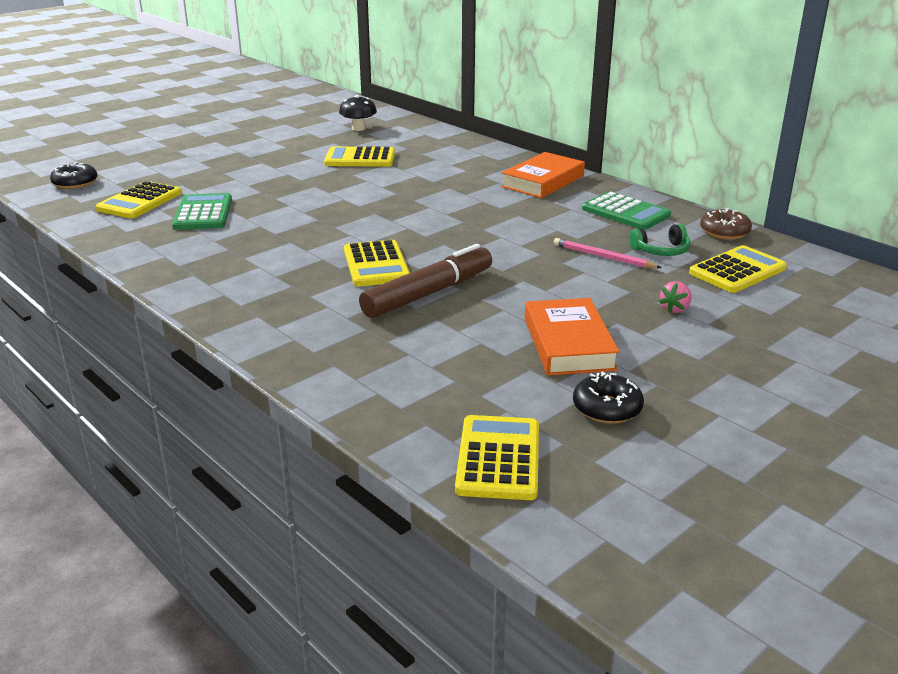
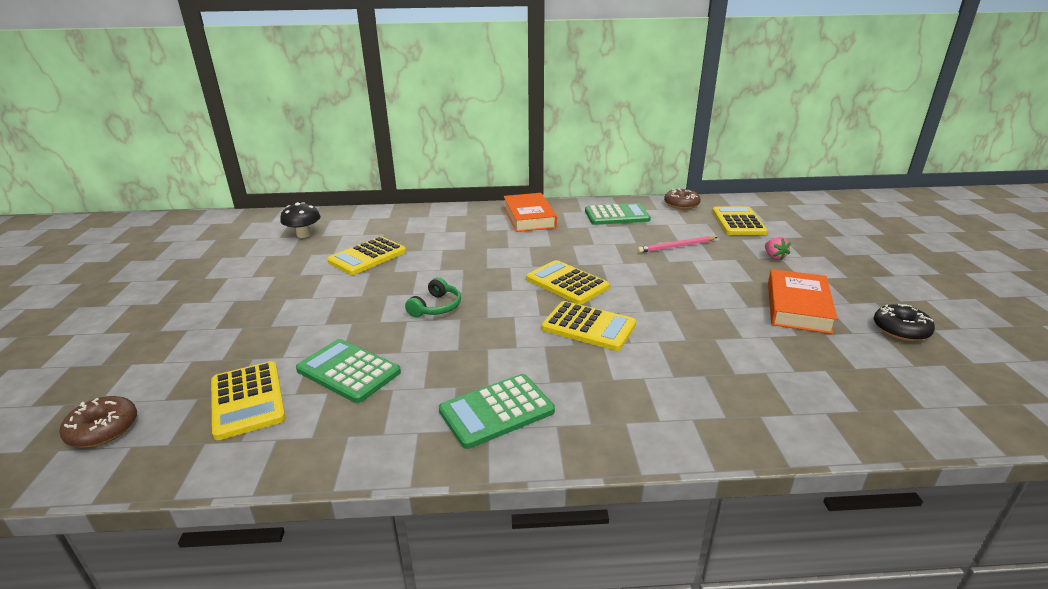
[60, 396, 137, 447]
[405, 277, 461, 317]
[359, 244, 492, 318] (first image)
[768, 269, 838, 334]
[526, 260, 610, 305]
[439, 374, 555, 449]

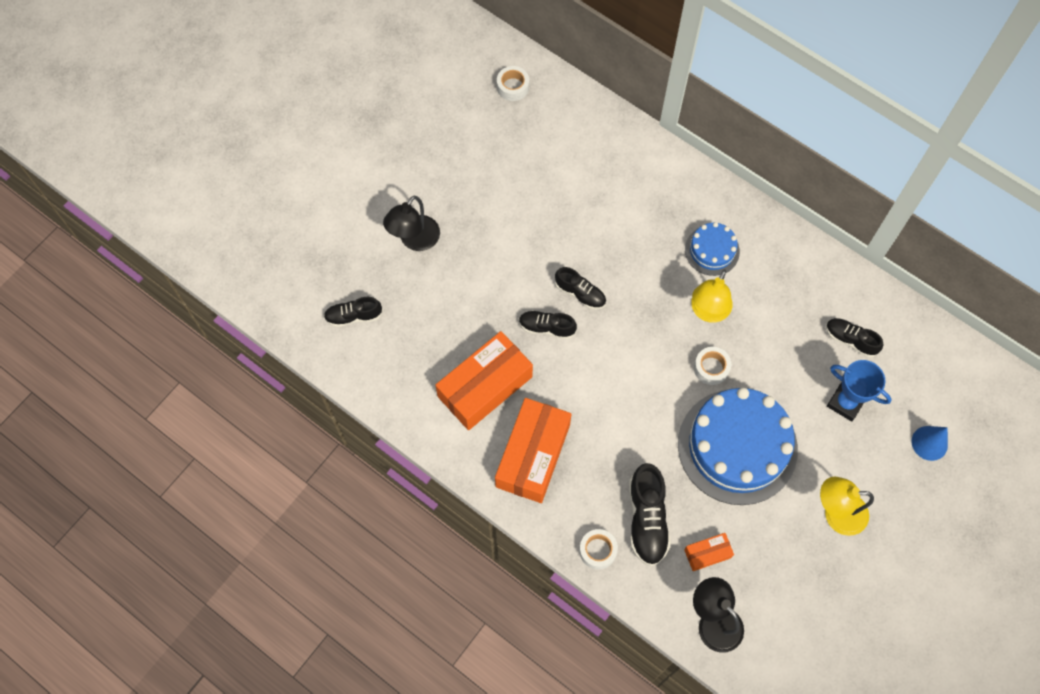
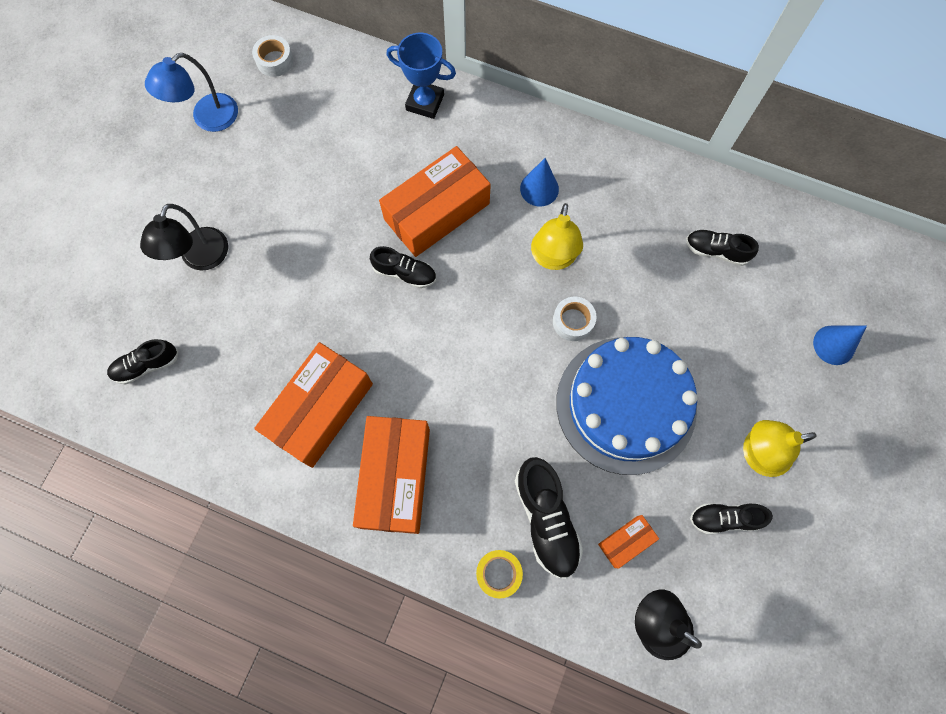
[520, 158, 559, 207]
[690, 504, 773, 534]
[386, 33, 456, 119]
[476, 550, 523, 598]
[145, 53, 238, 132]
[379, 146, 491, 257]

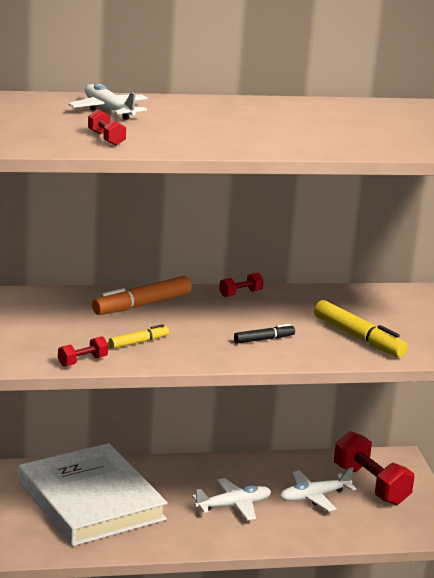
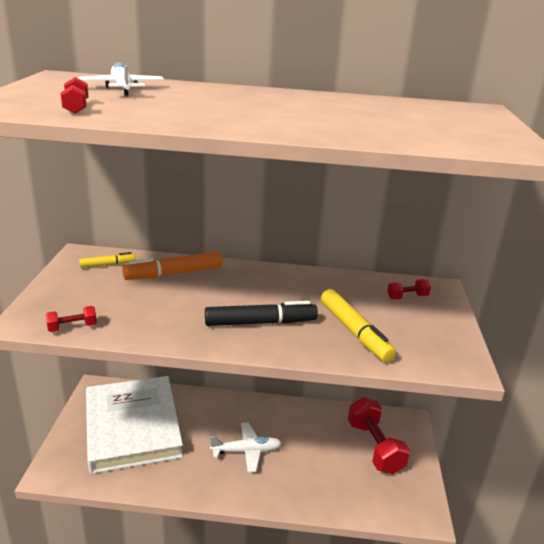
[387, 279, 431, 300]
[79, 252, 136, 268]
[205, 301, 318, 326]
[280, 467, 356, 511] (first image)

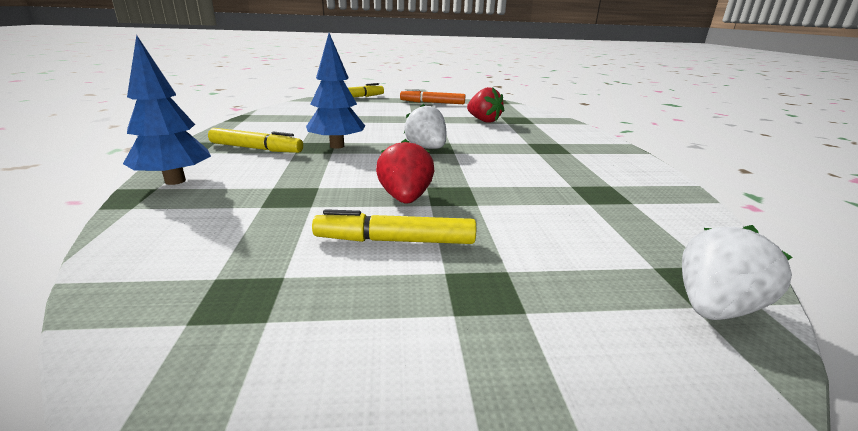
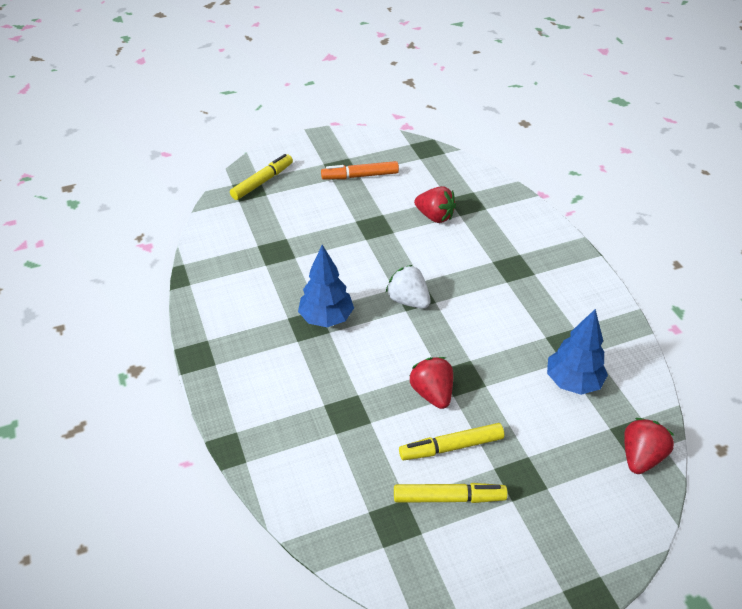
[547, 309, 608, 395]
[394, 483, 508, 503]
[624, 418, 675, 474]

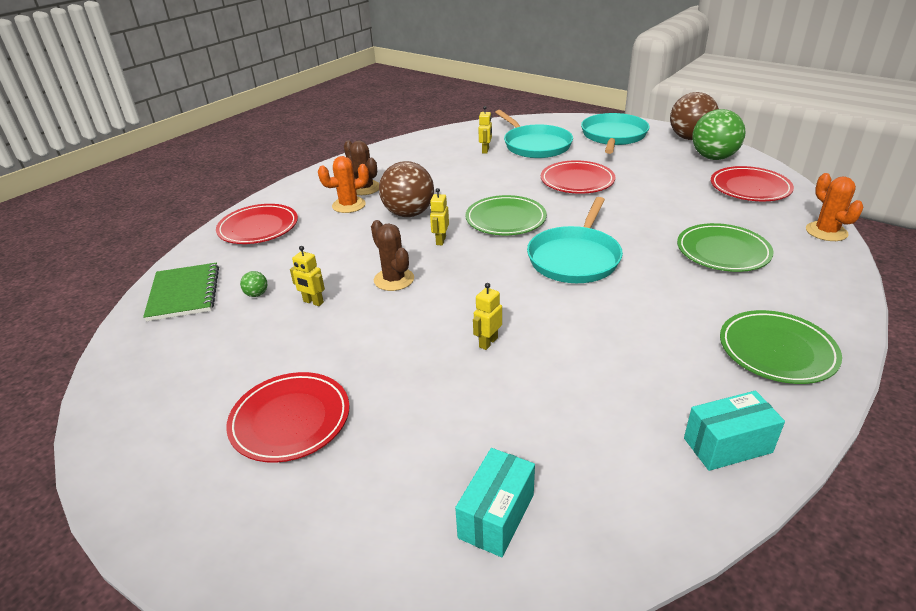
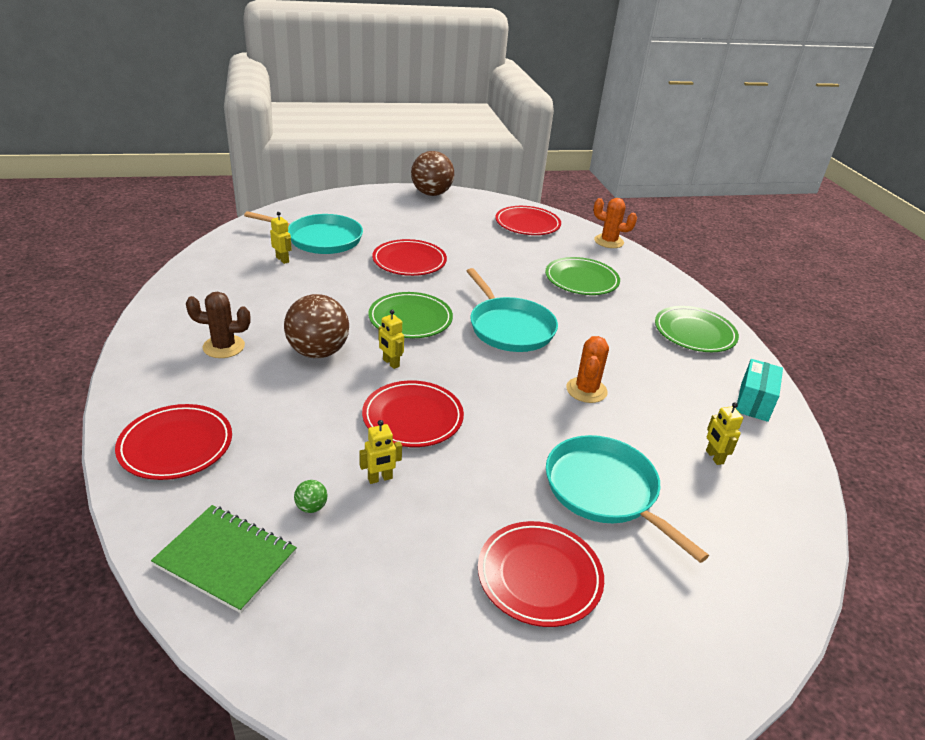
[692, 109, 746, 160] (first image)
[546, 435, 709, 563]
[566, 336, 609, 403]
[362, 381, 464, 447]
[706, 402, 743, 465]
[455, 448, 535, 557] (first image)

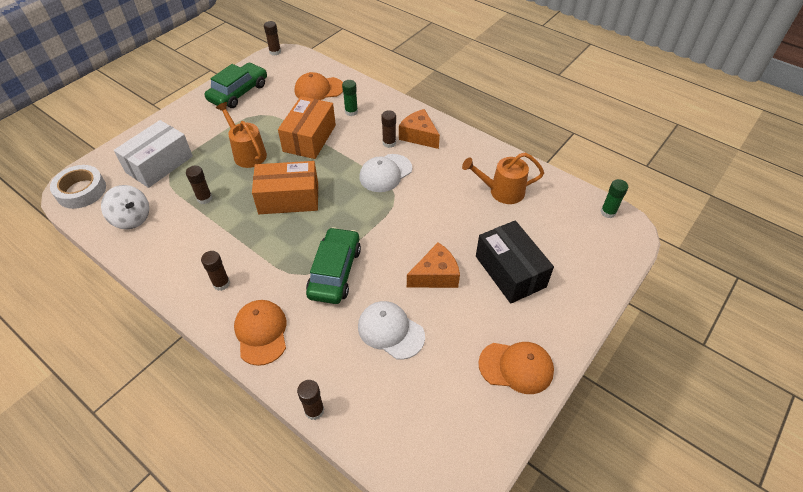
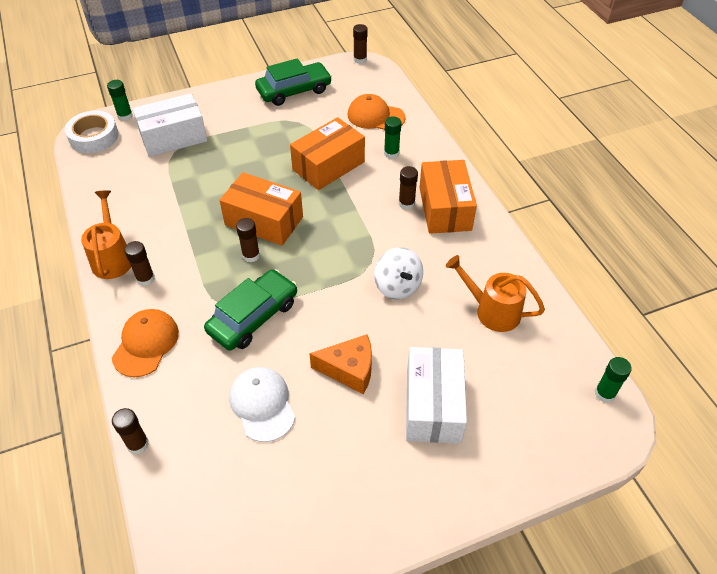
[81, 190, 131, 279]
[419, 160, 477, 234]
[359, 154, 412, 192] (first image)
[236, 218, 260, 263]
[374, 247, 423, 300]
[406, 347, 467, 444]
[478, 342, 554, 394] (first image)
[107, 80, 133, 121]

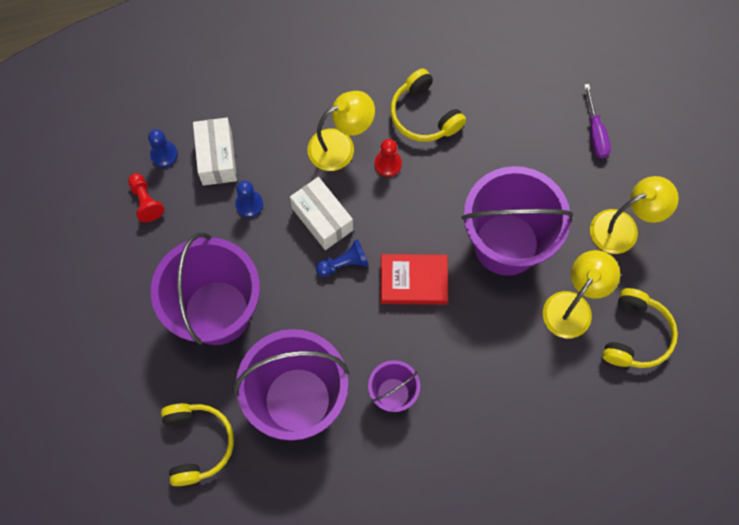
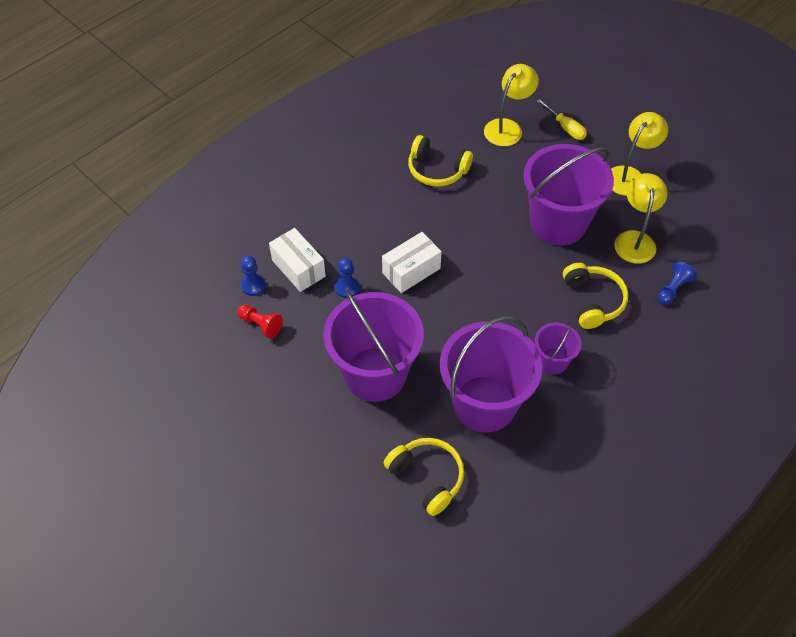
[536, 99, 587, 140]
[484, 64, 539, 146]
[375, 139, 402, 177] (first image)
[382, 232, 442, 293]
[658, 261, 697, 305]
[381, 254, 448, 305] (first image)
[563, 263, 628, 329]

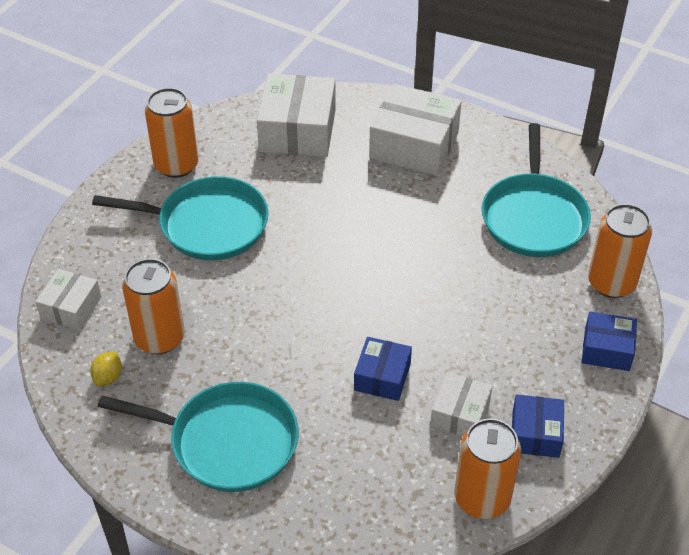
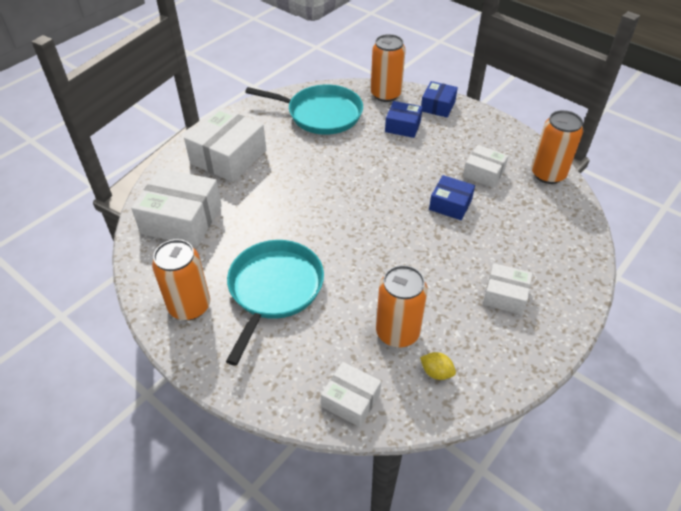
[483, 263, 532, 315]
[385, 101, 423, 138]

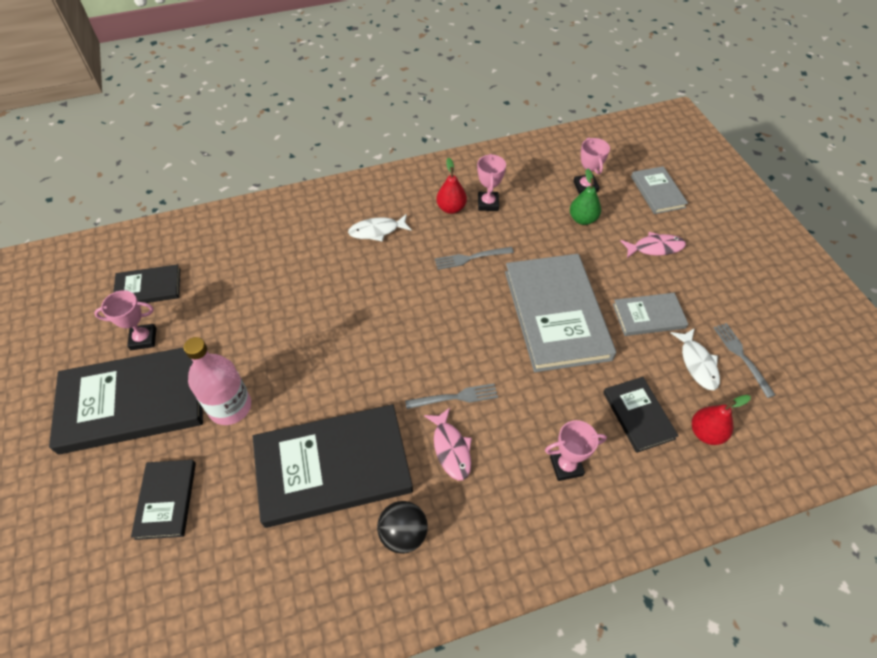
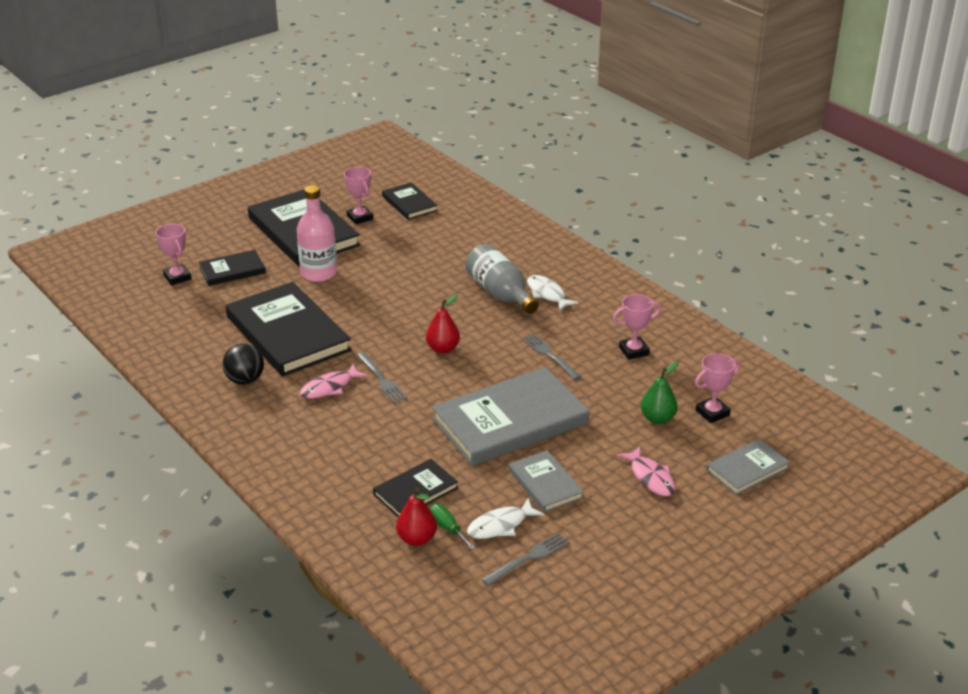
[426, 294, 460, 354]
[156, 224, 191, 285]
[465, 244, 539, 314]
[430, 504, 476, 550]

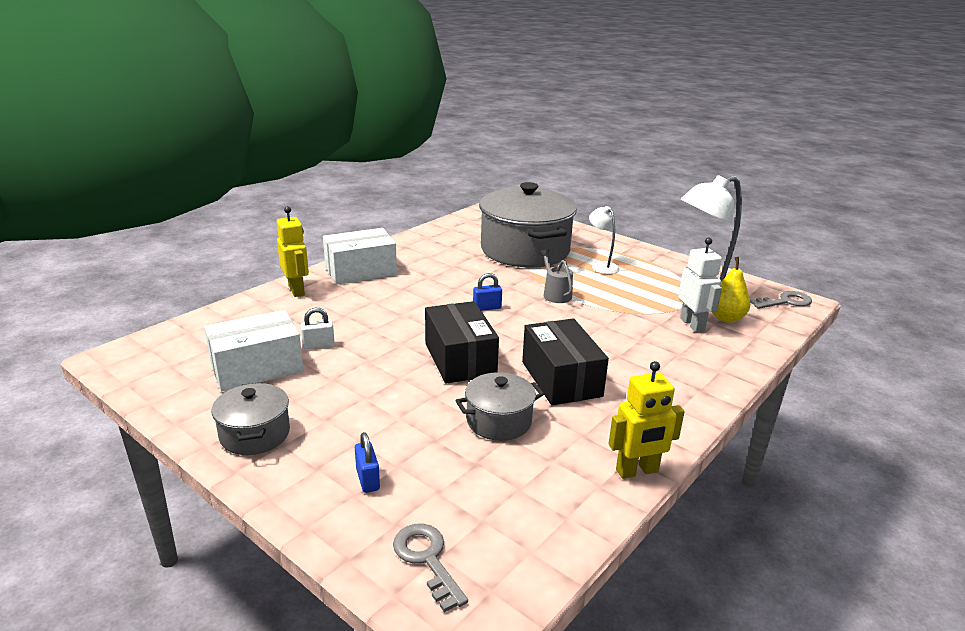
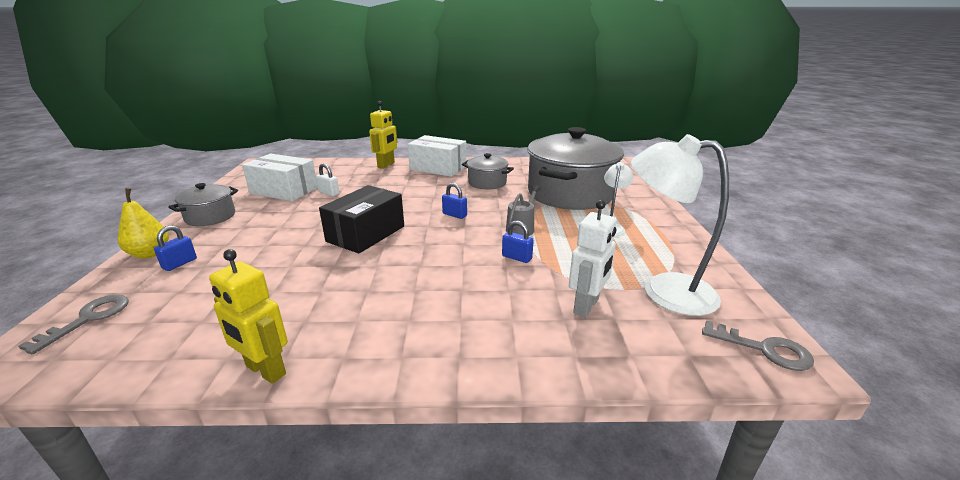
[118, 188, 169, 259]
[522, 318, 609, 406] (first image)
[462, 153, 514, 189]
[502, 221, 534, 263]

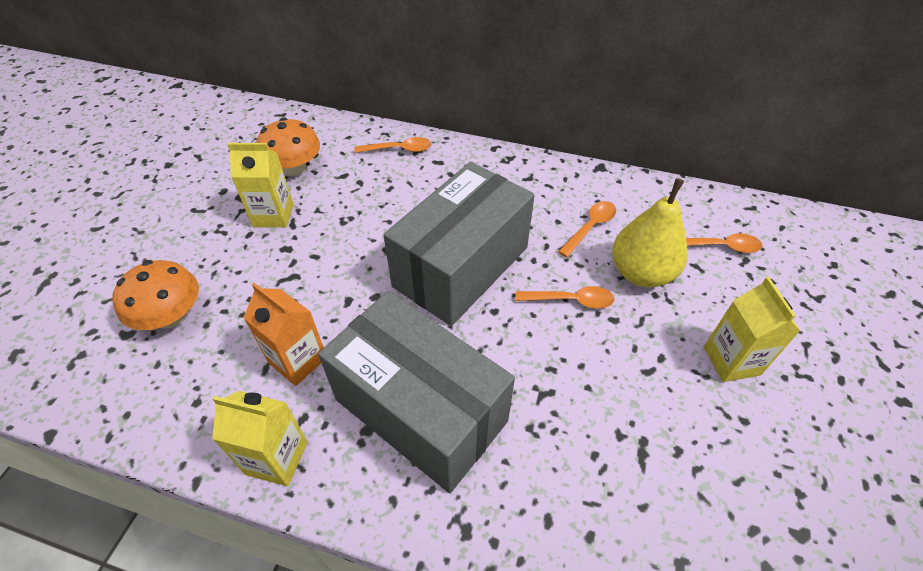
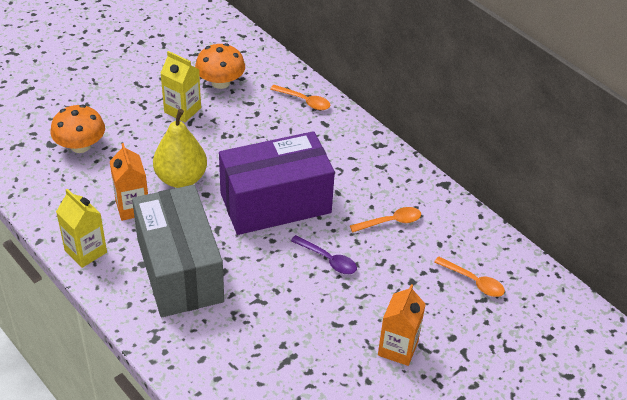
[219, 131, 335, 235]
[153, 109, 207, 188]
[378, 284, 426, 366]
[291, 235, 357, 274]

